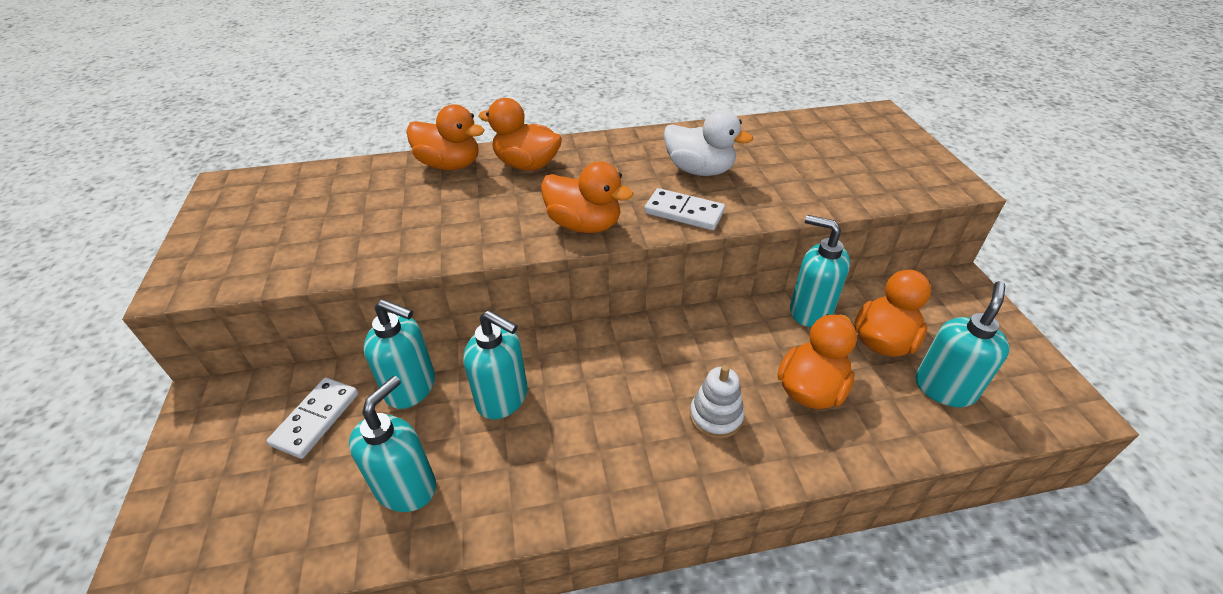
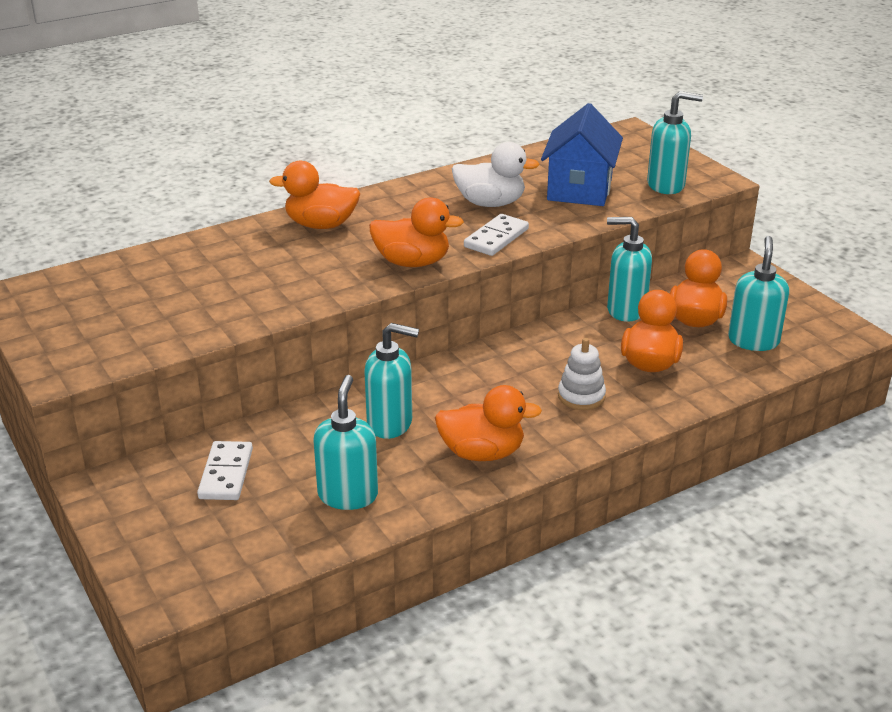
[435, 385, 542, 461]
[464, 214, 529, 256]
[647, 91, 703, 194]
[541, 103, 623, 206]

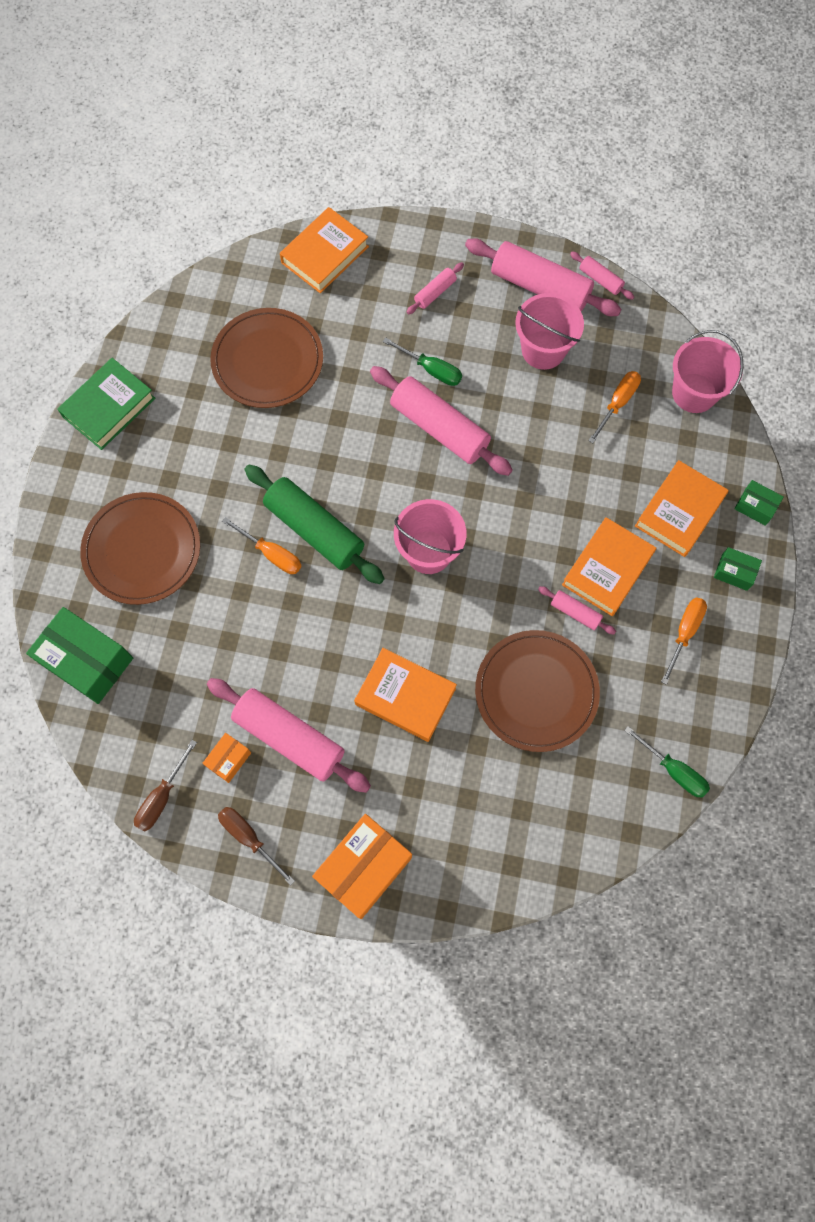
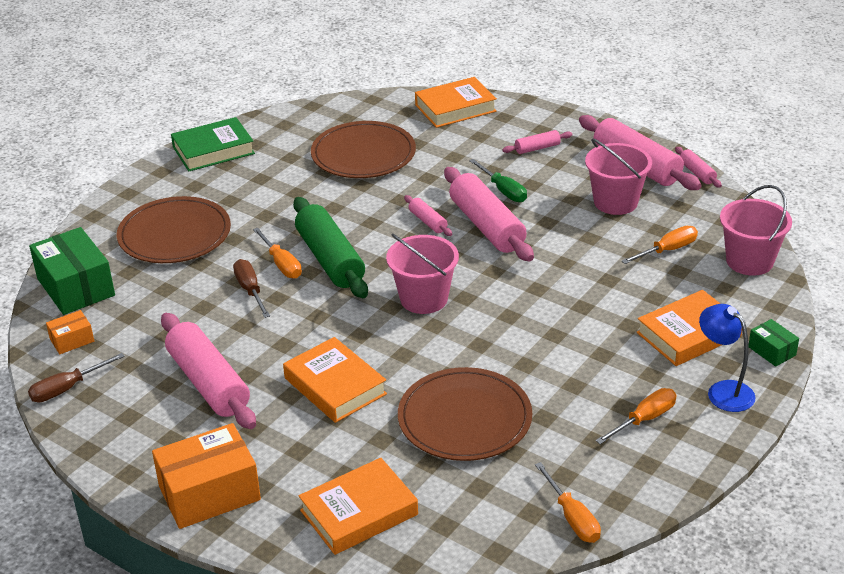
[299, 458, 418, 555]
[699, 304, 756, 412]
[404, 195, 452, 236]
[535, 462, 601, 543]
[46, 310, 94, 354]
[233, 259, 270, 318]

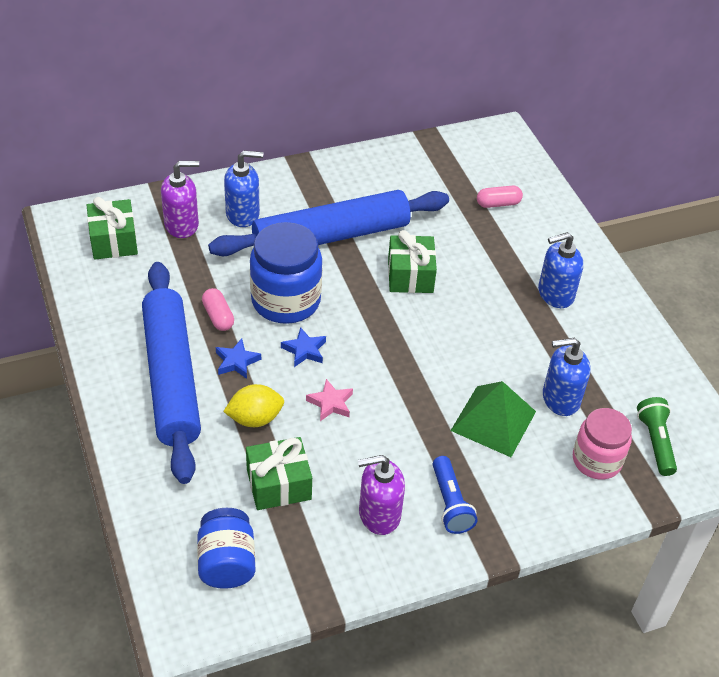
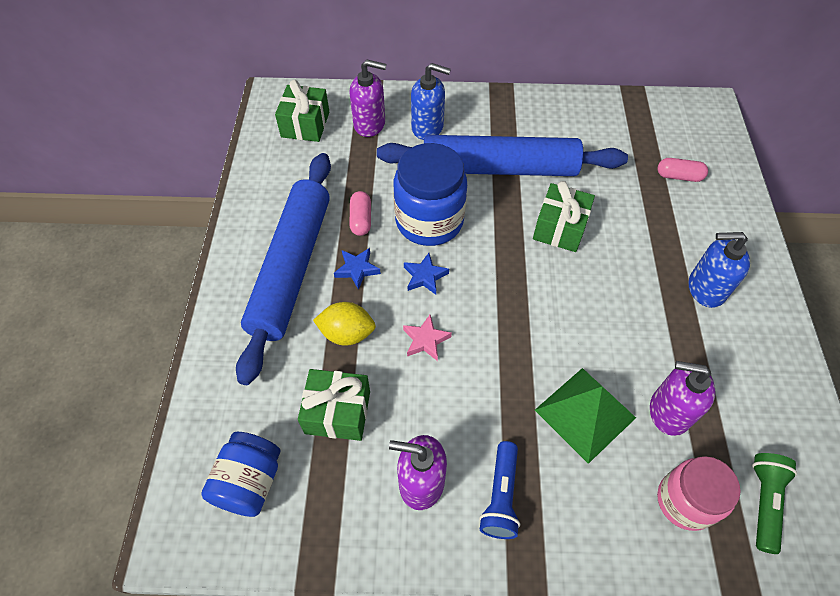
[650, 361, 716, 436]

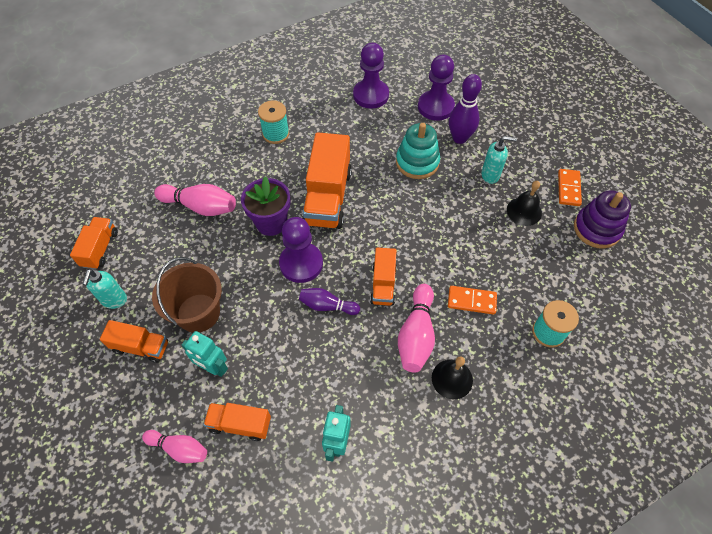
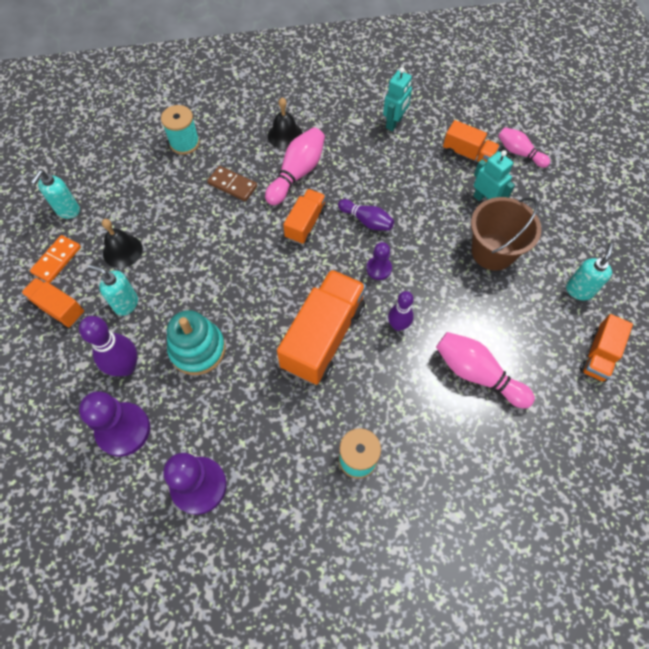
[388, 291, 414, 331]
[31, 170, 80, 219]
[366, 242, 392, 280]
[207, 166, 257, 201]
[21, 278, 84, 328]

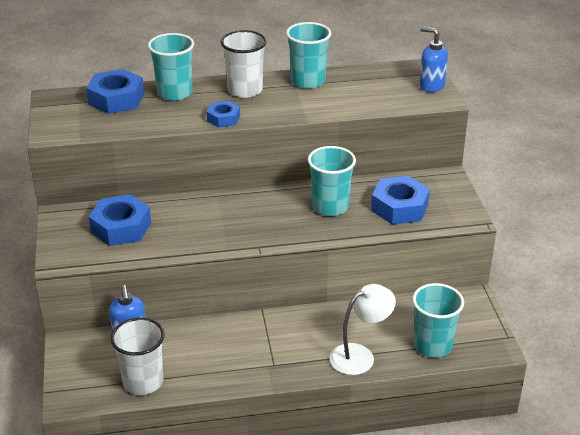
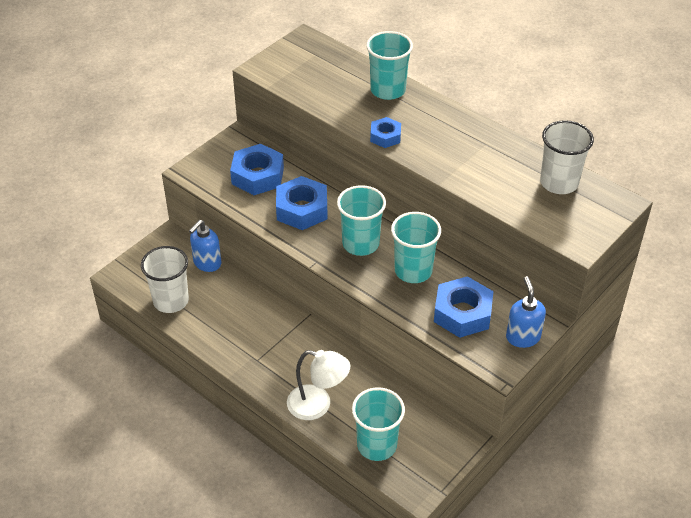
[337, 185, 386, 256]
[506, 276, 546, 348]
[540, 120, 594, 194]
[276, 176, 328, 230]

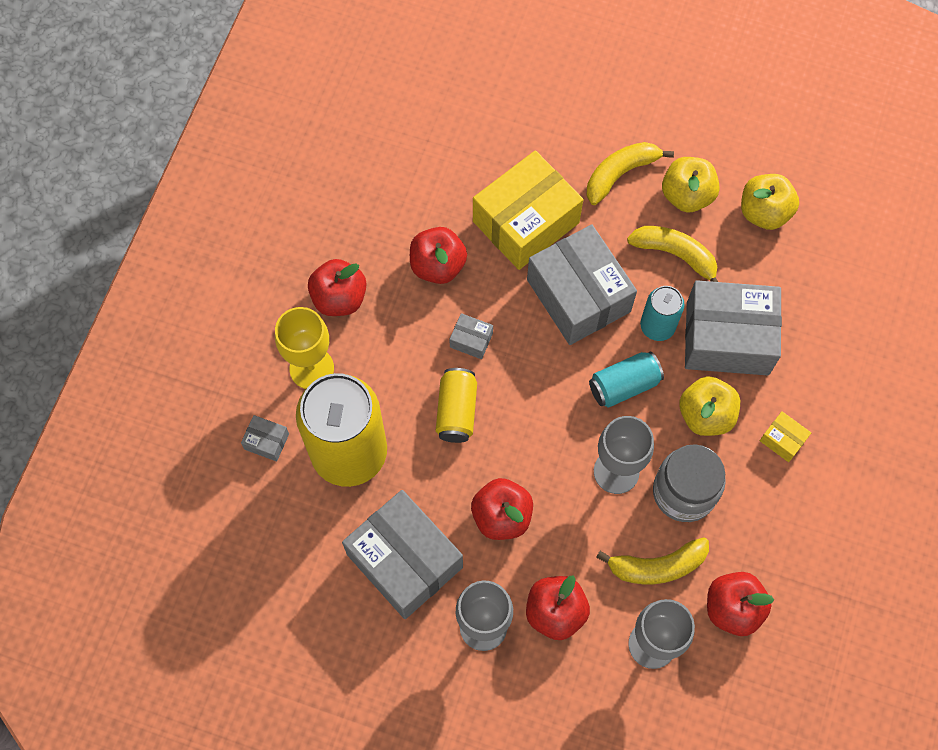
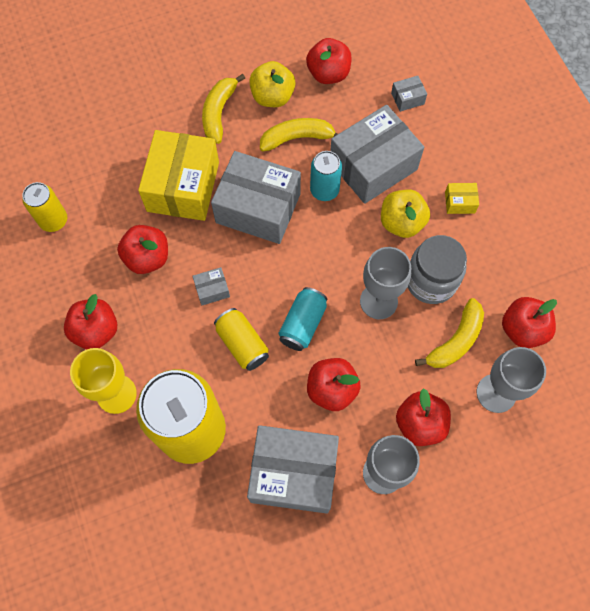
[306, 38, 352, 84]
[279, 287, 327, 351]
[391, 76, 427, 112]
[22, 182, 67, 232]

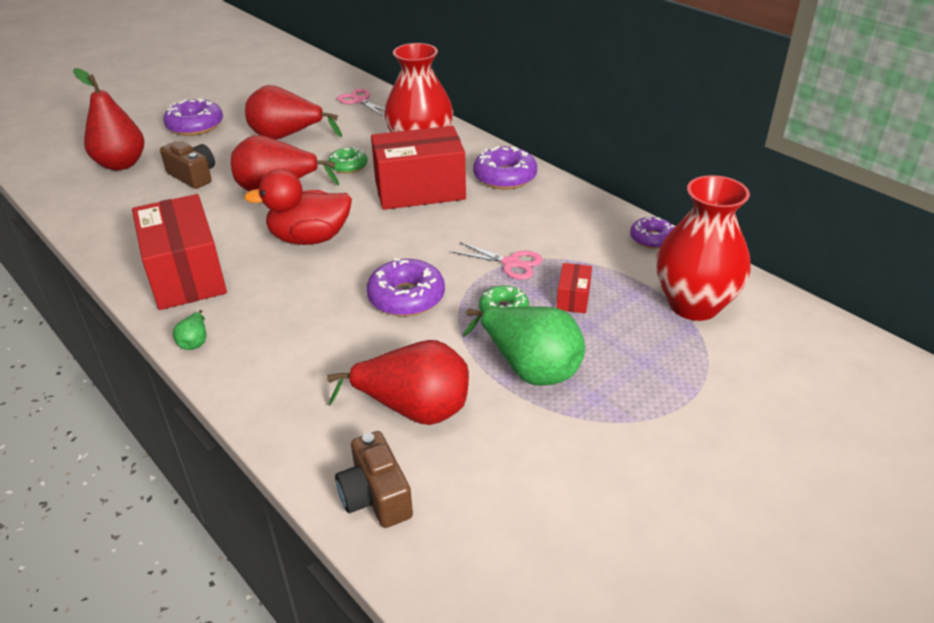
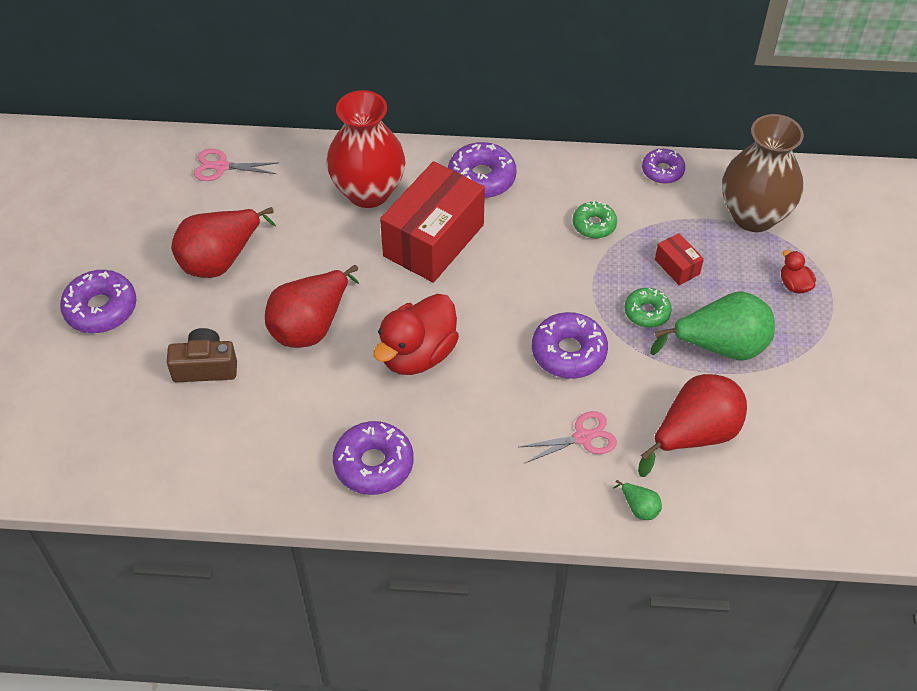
[73, 68, 145, 171] (first image)
[573, 201, 617, 238]
[722, 114, 804, 232]
[333, 421, 414, 495]
[520, 411, 617, 463]
[613, 480, 662, 520]
[335, 431, 413, 528] (first image)
[781, 250, 816, 294]

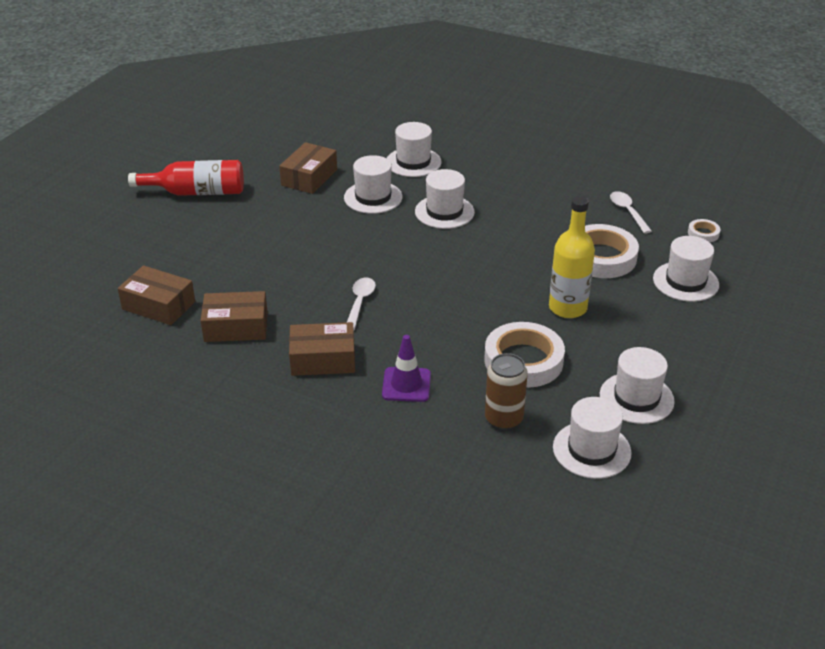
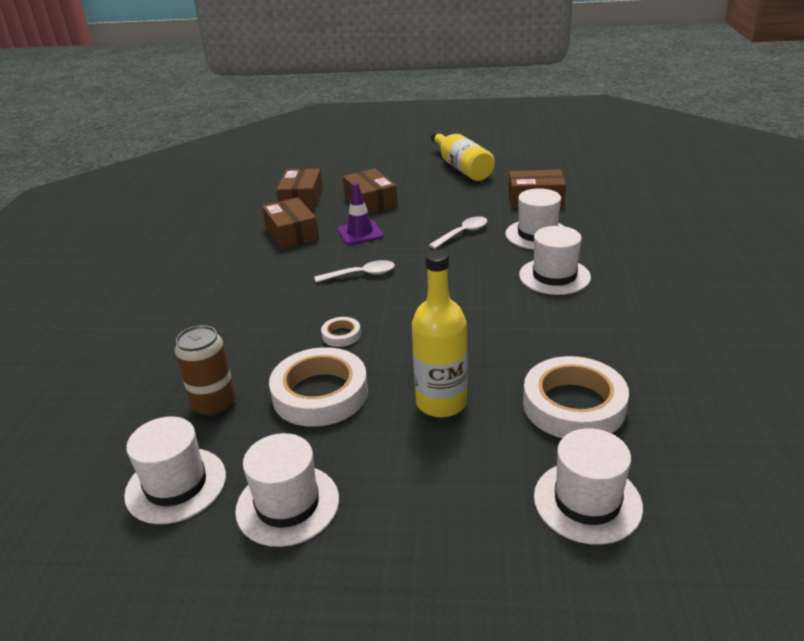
[387, 122, 442, 177] (first image)
[431, 131, 495, 181]
[429, 216, 488, 249]
[321, 317, 361, 347]
[343, 168, 398, 214]
[337, 183, 384, 245]

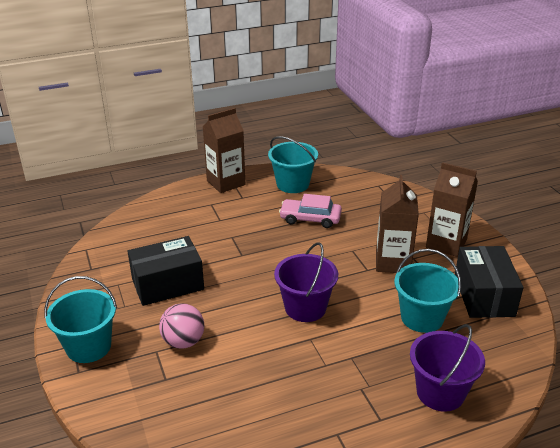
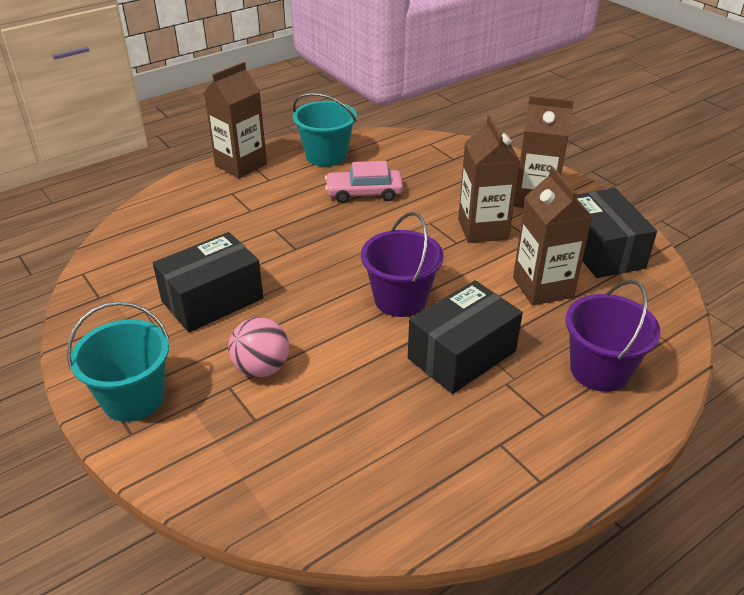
[513, 167, 593, 305]
[408, 280, 523, 394]

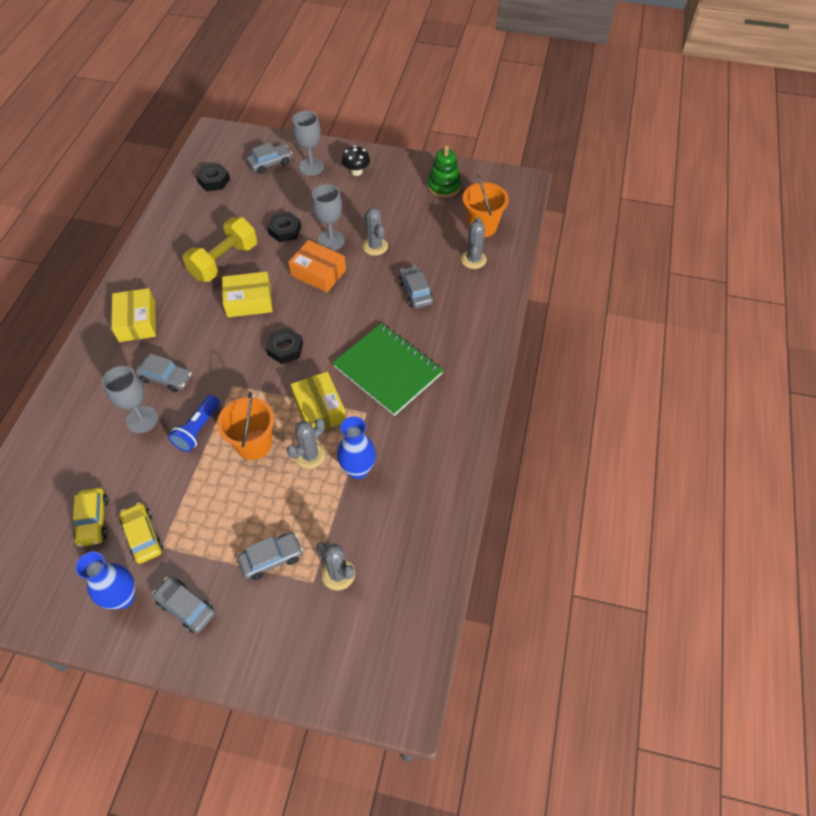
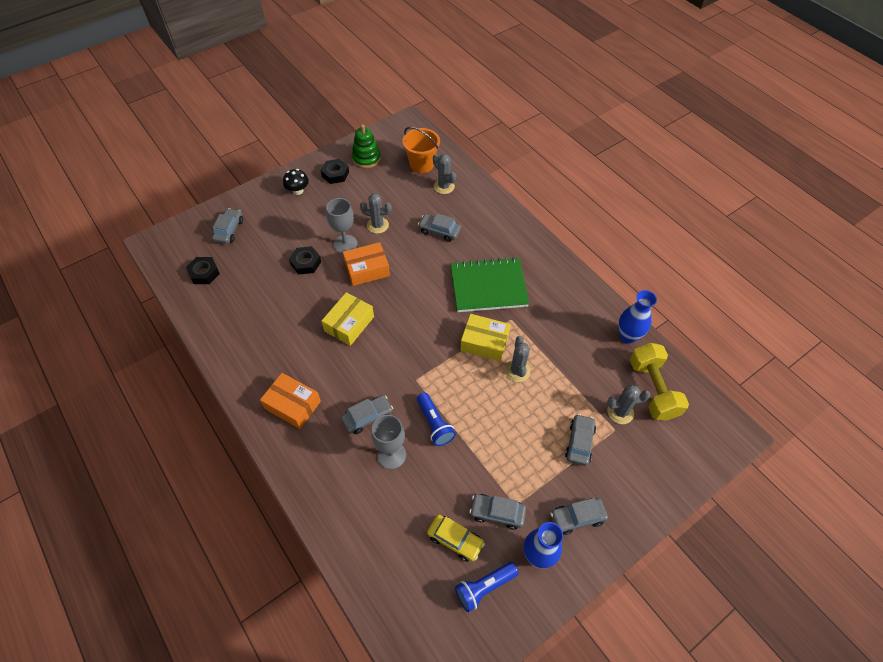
[292, 111, 324, 176] (first image)
[630, 343, 689, 421]
[260, 373, 321, 429]
[321, 159, 349, 184]
[217, 392, 274, 460] (first image)
[619, 290, 657, 343]
[469, 494, 526, 530]
[455, 562, 519, 612]

